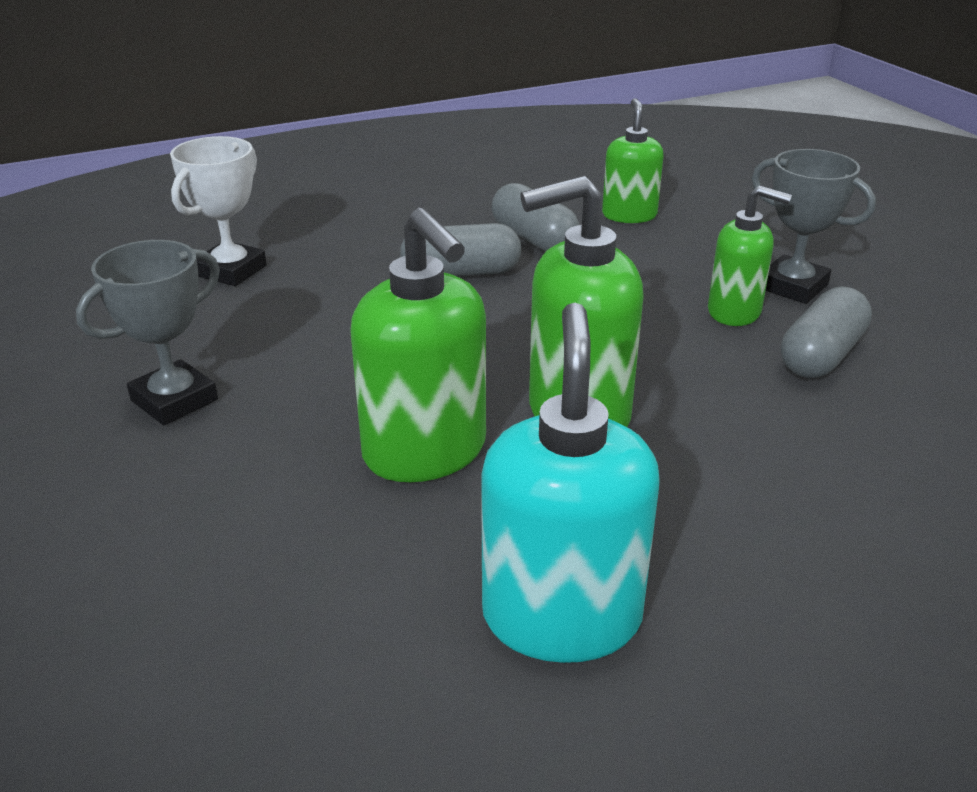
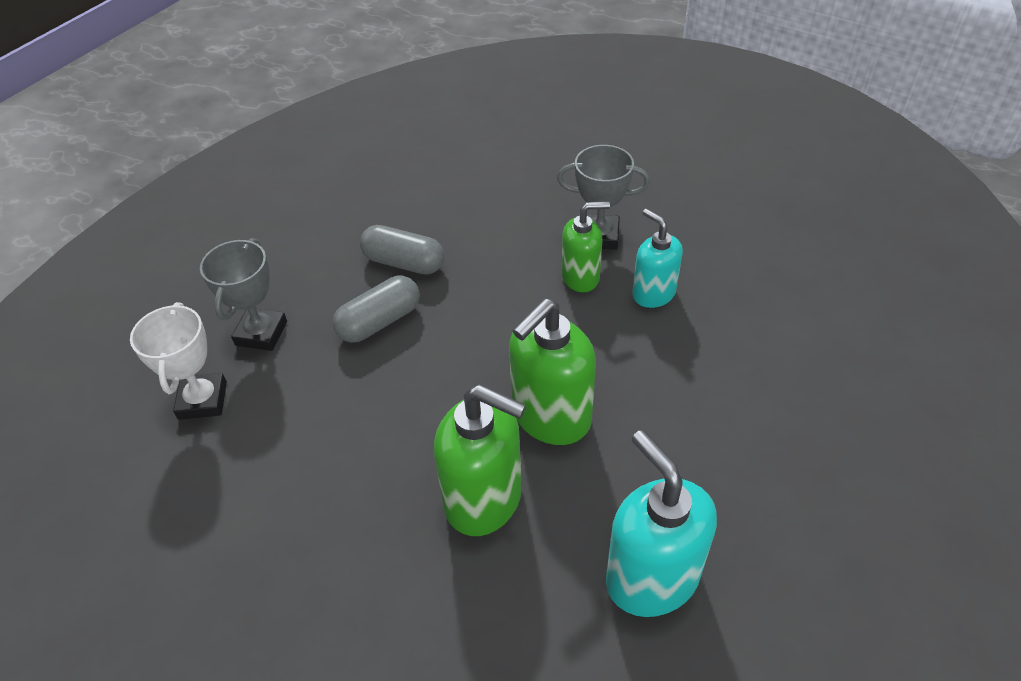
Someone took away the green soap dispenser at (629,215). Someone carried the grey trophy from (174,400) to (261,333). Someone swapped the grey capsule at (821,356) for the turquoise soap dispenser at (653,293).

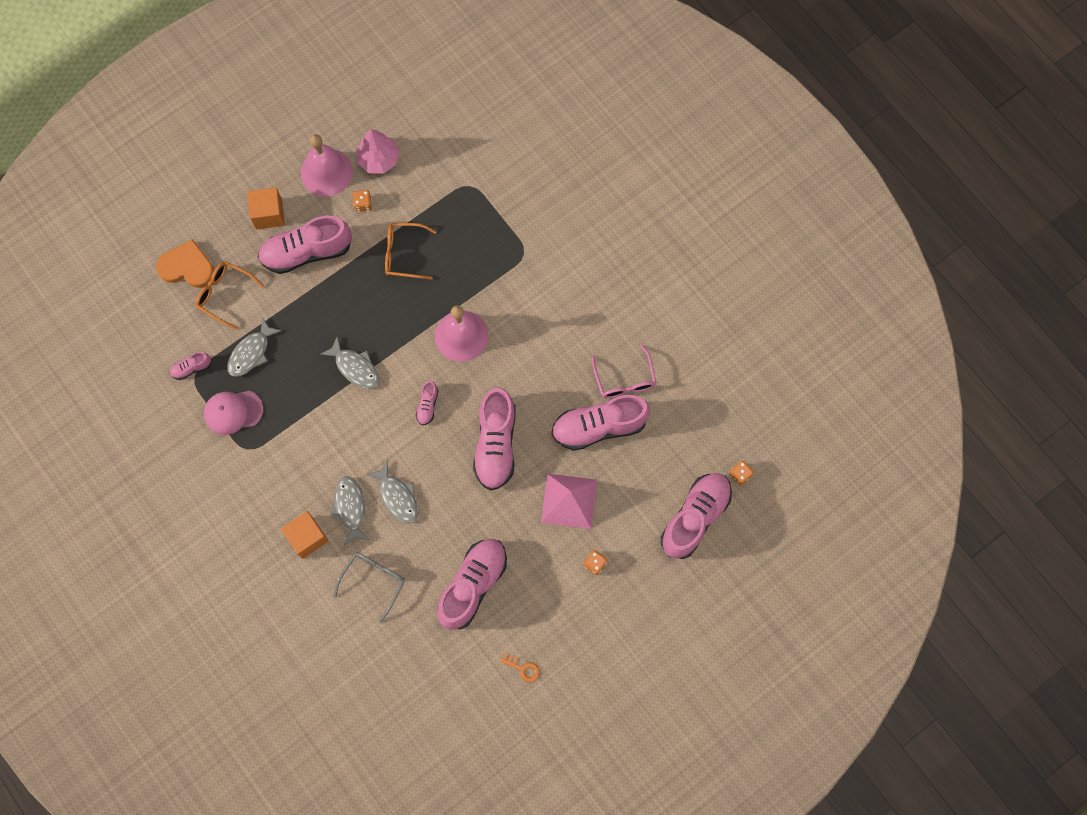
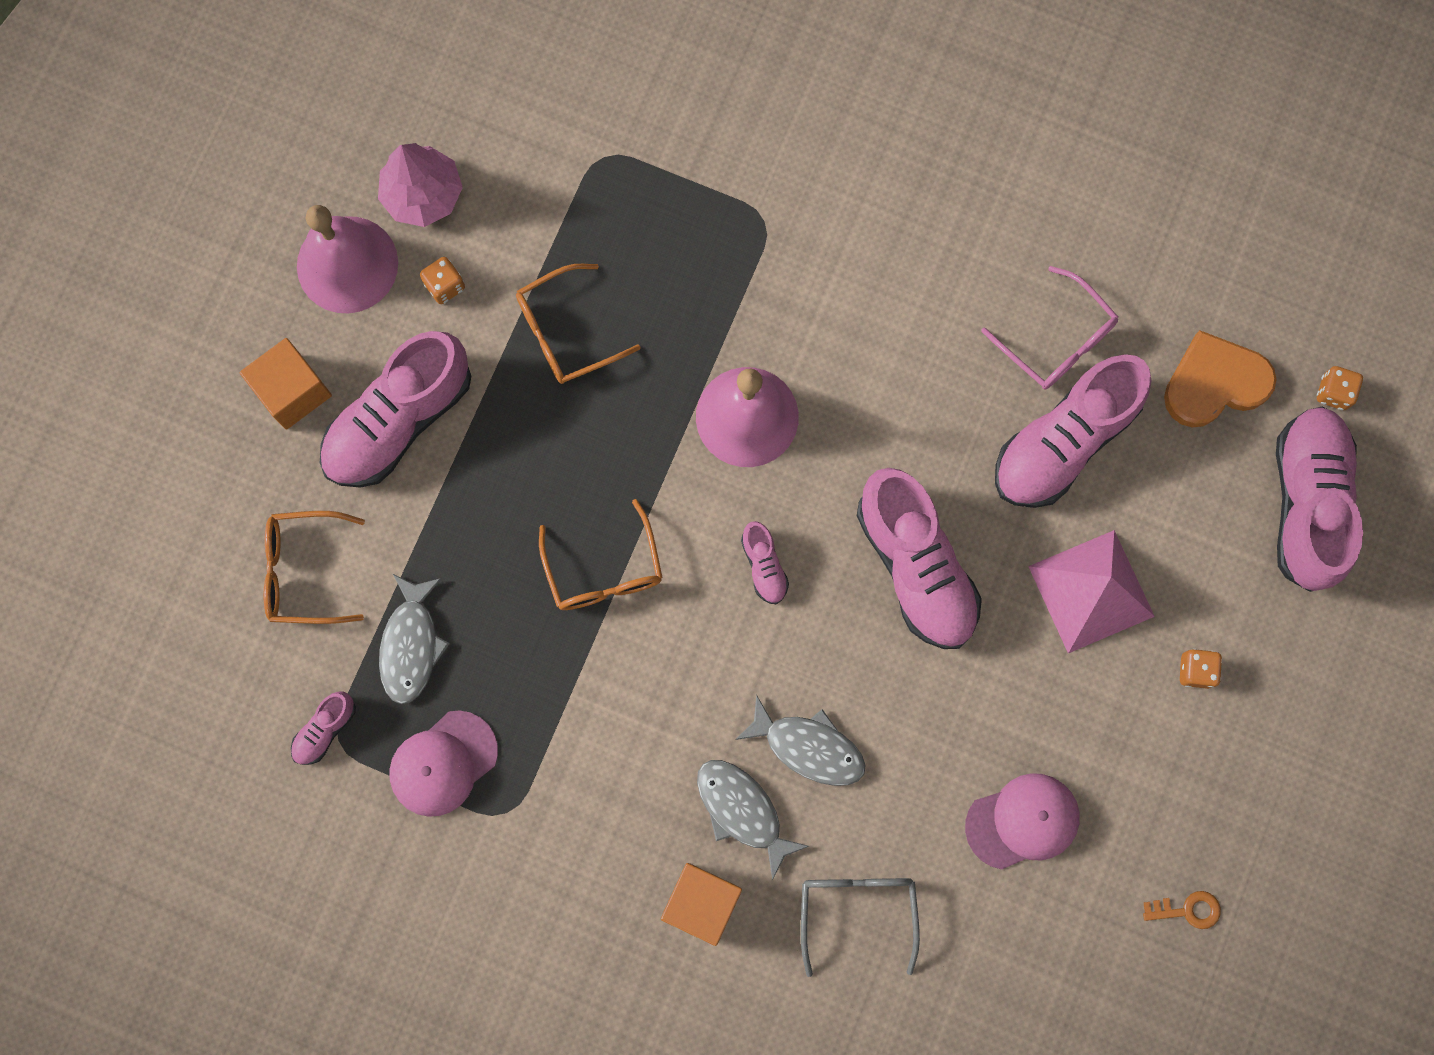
Someone carried the orange heart from (187,267) to (1214,383). Someone swapped the grey fish at (355,368) for the orange glasses at (604,570). Someone swapped the pink shoe at (473,585) for the pink cap at (1022,821).

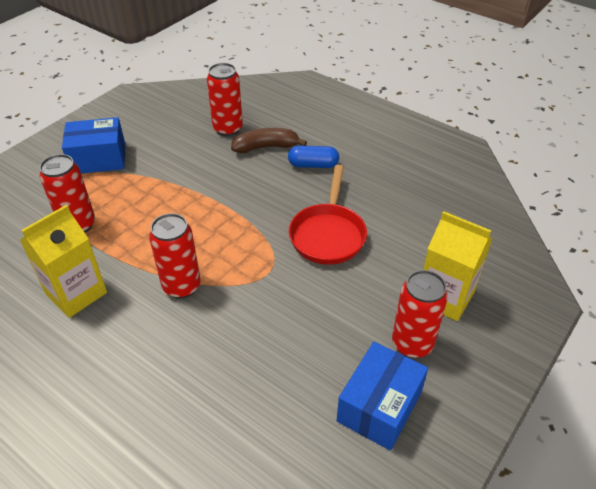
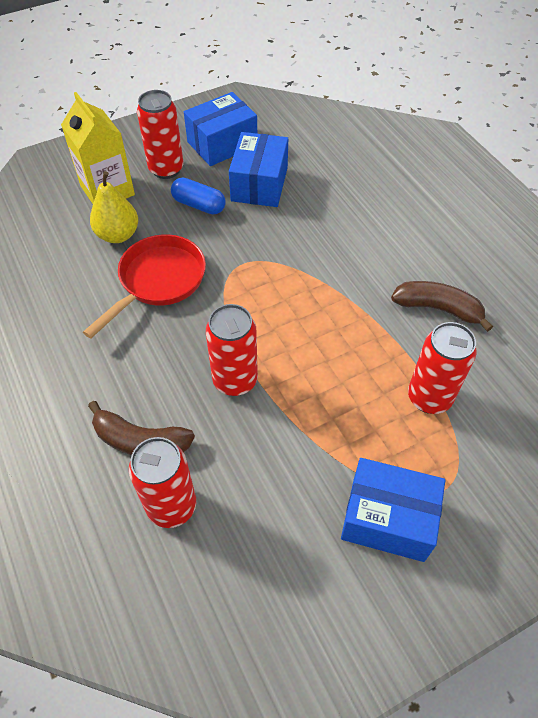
Someone carried the blue capsule from (313,165) to (199,205). Someone swapped the yellow carton at (76,293) for the brown banana at (438,309). Someone carried the red can from (181,286) to (235,380). Someone put down the blue box at (259,184). Someone put down the yellow pear at (118,235).

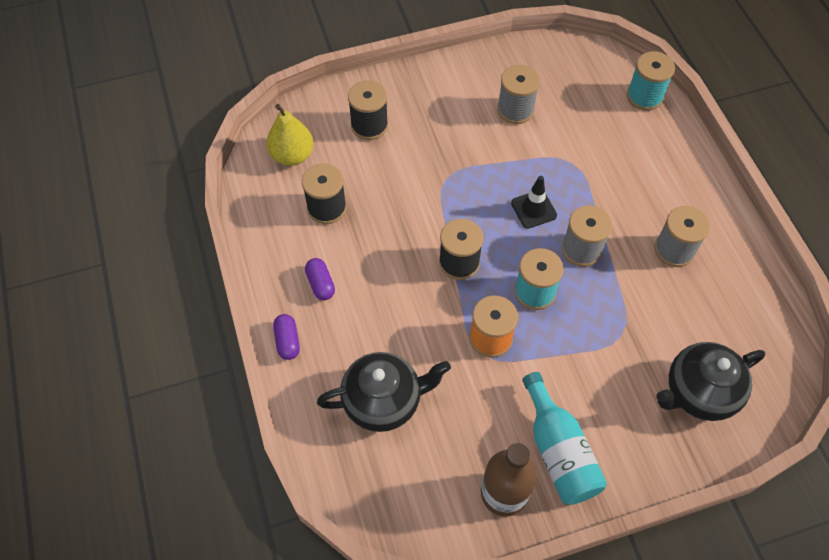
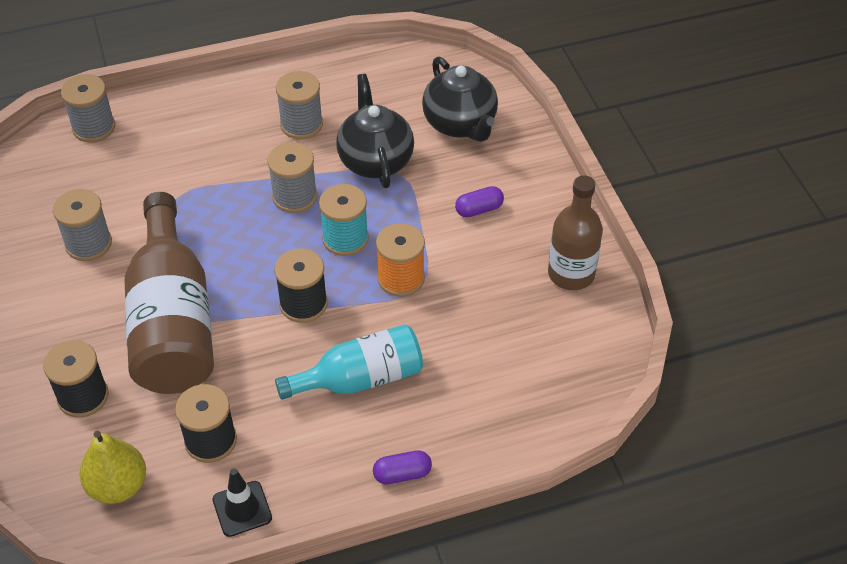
Someone repainted the turquoise spool at (644,96), which became the grey spool at (94,128). Someone carried the black traffic cone from (533,209) to (242,509). Someone carried the purple capsule from (321,284) to (479,209). Someone carried the black teapot from (383,401) to (375,160). Someone carried the turquoise bottle from (558,451) to (360,379). Someone put down the brown bottle at (172,322).

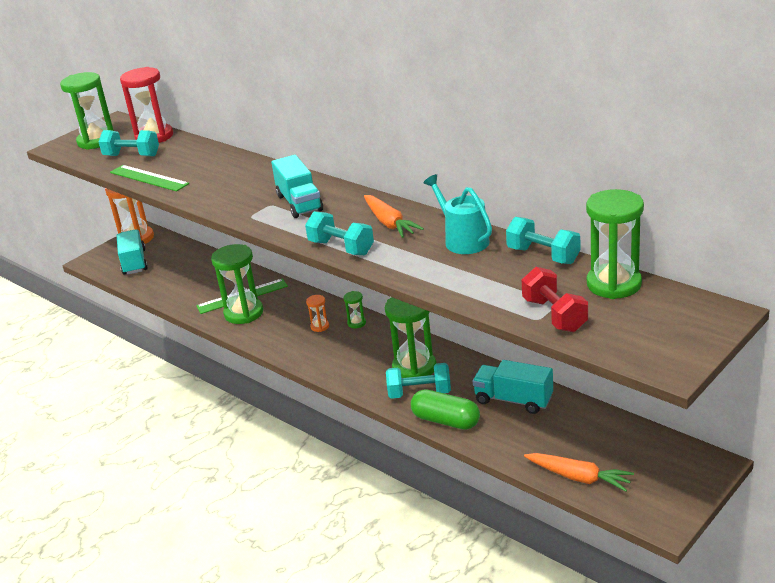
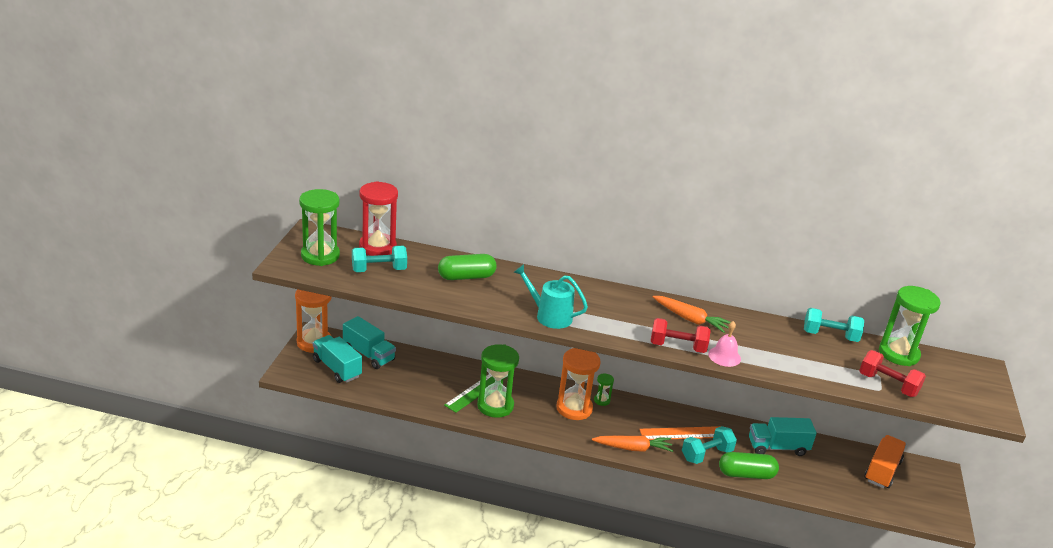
Someone carried the turquoise truck from (299,203) to (369,354). Someone took away the green ruler at (148,178). Someone carried the turquoise watering can from (463,240) to (549,316). Someone repainted the turquoise dumbbell at (341,248), which became the red dumbbell at (677,347). Someone scaled the orange hourglass at (320,326) by 2.19. Someone swapped the green hourglass at (414,368) for the orange ruler at (683,433). Someone carried the orange carrot from (579,477) to (633,448). Someone put down the green capsule at (466,277). Someone put down the pink bell at (724,356). Someone put down the orange truck at (882,471).

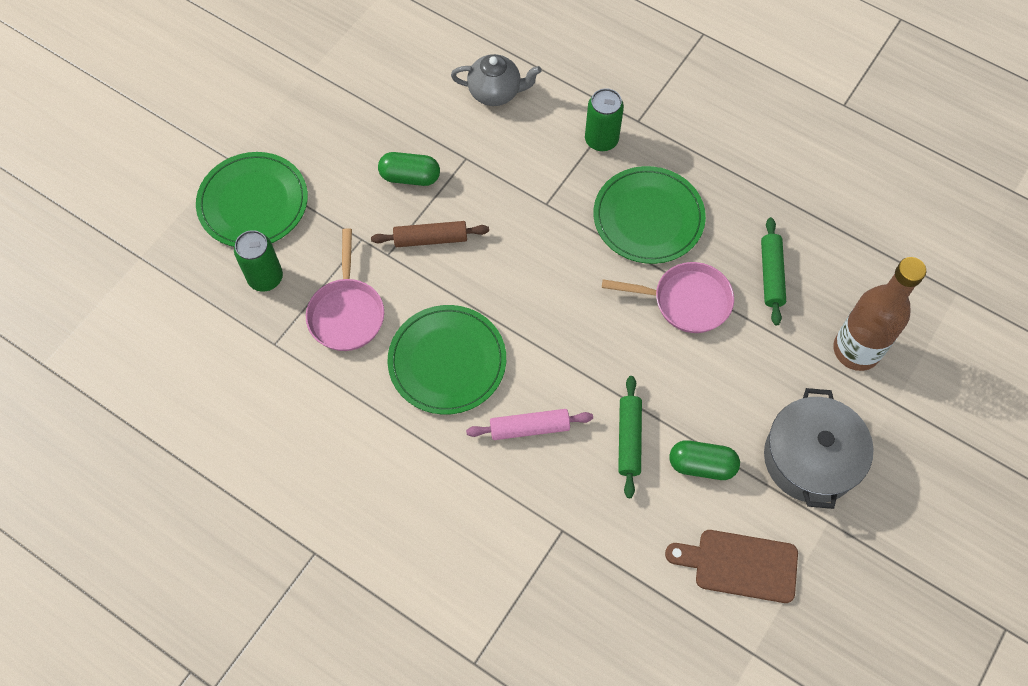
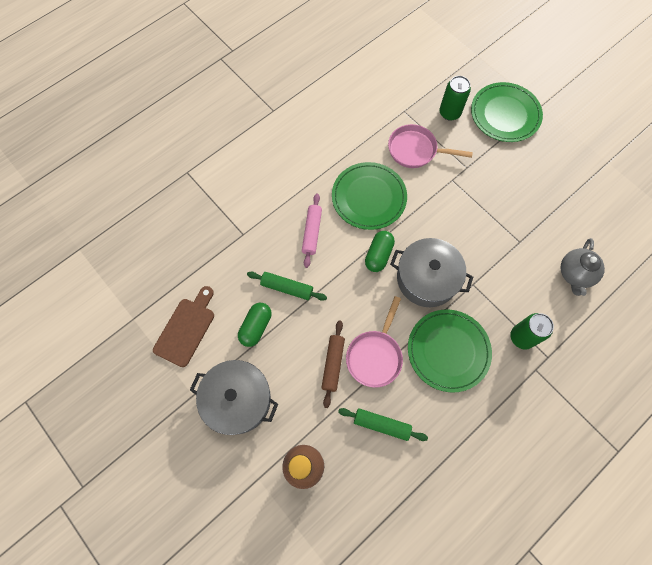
Someone carried the green capsule from (410,177) to (378,255). Someone carried the brown rolling pin from (431,239) to (333,364). Someone put down the grey pot at (427,278).

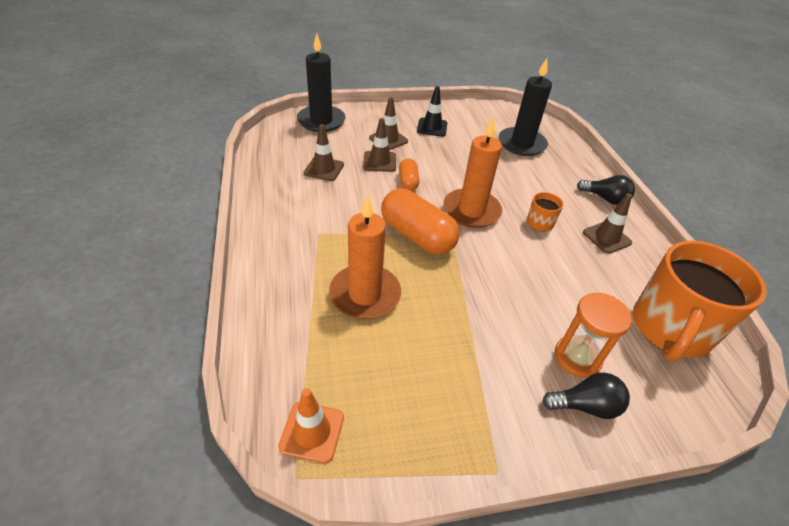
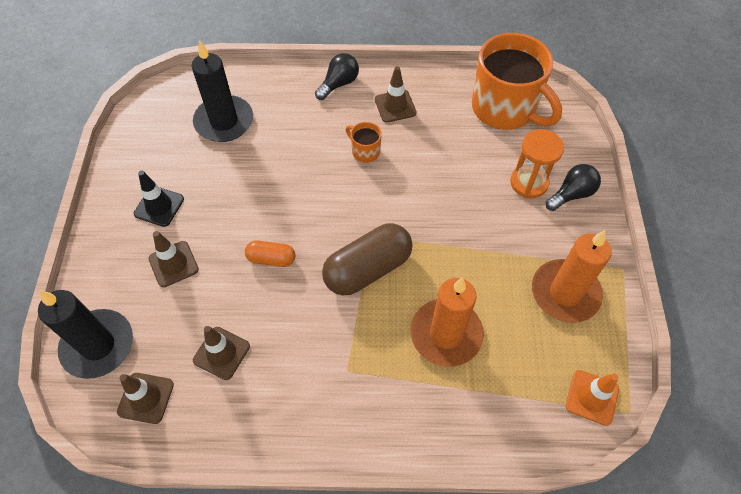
Someone carried the orange candle from (471,211) to (565,293). Someone carried the brown traffic cone from (379,162) to (146,398). Someone repainted the orange capsule at (417,236), which became the brown capsule at (368,269). Someone rotated the black light bulb at (585,406) by 45 degrees clockwise.

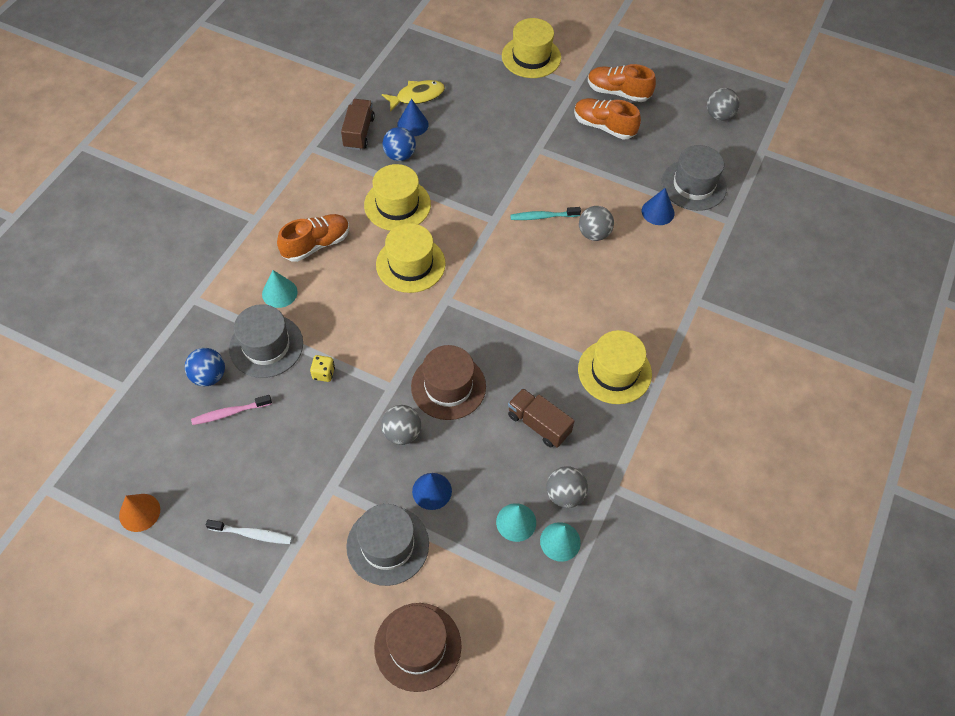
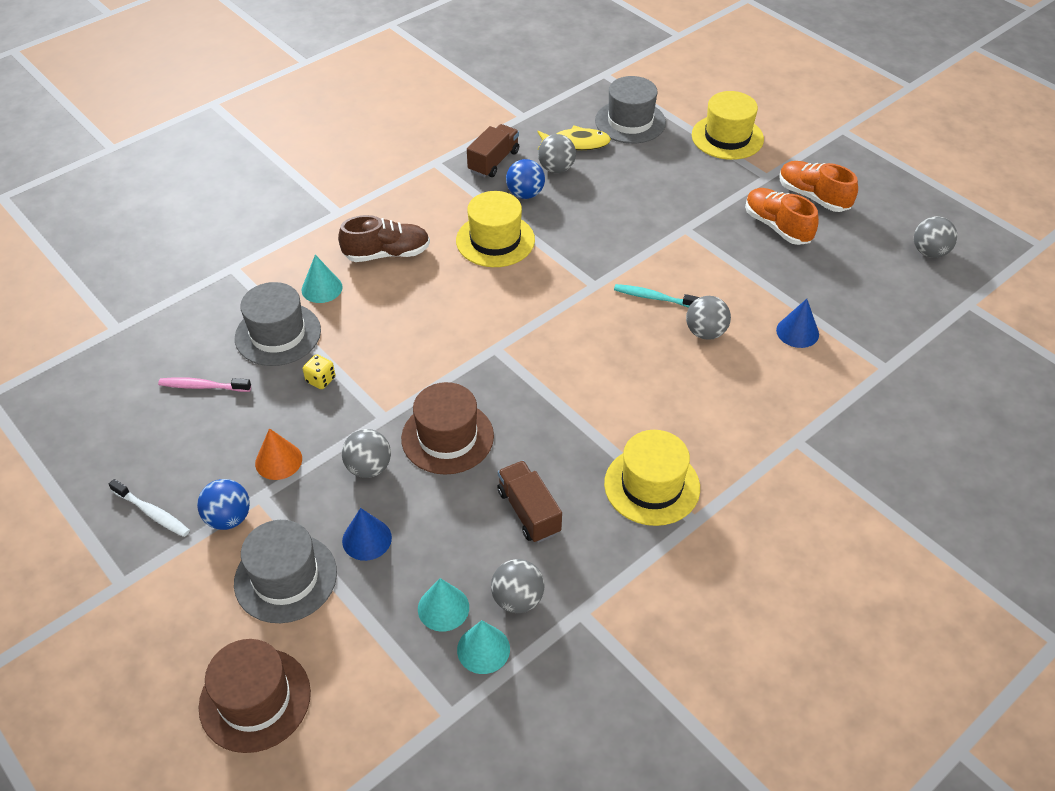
Someone swapped the blue cone at (412,124) for the grey ball at (556,168). Someone carried the grey hat from (693,185) to (630,122). Someone repainted the orange shoe at (316,244), which became the brown shoe at (387,254). Someone took away the yellow hat at (410,264). Someone carried the blue ball from (209,376) to (229,518). Someone carried the orange cone from (139,512) to (278,461).

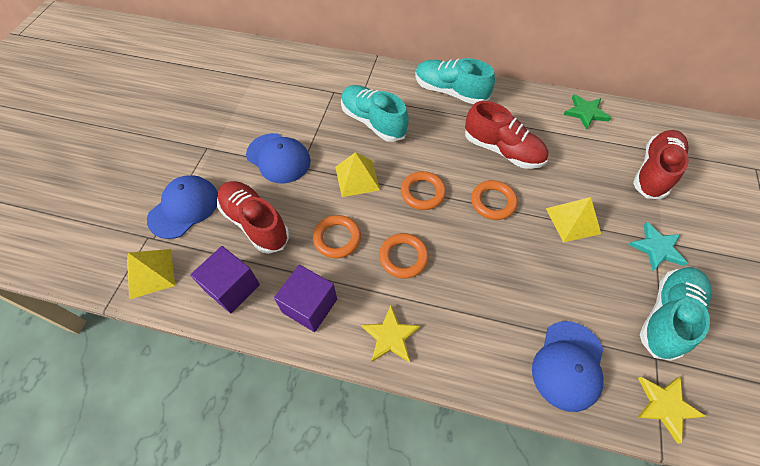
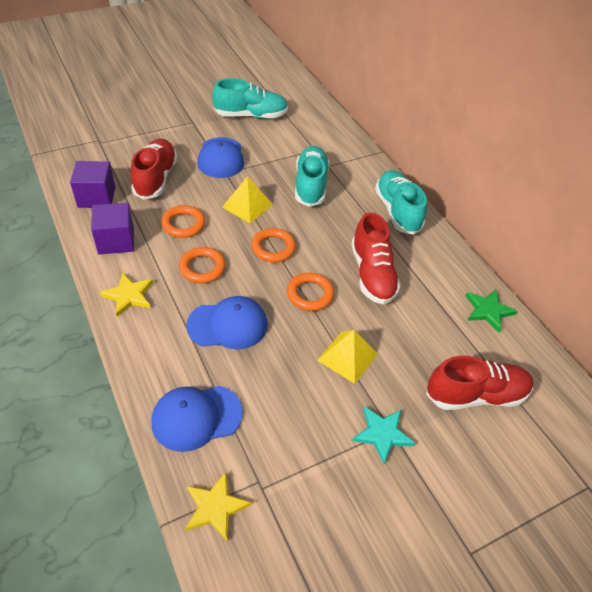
Someone carried the blue cap from (184,208) to (228,325). Someone took away the yellow pyramid at (150,273). Someone carried the turquoise shoe from (667,316) to (251,115).

